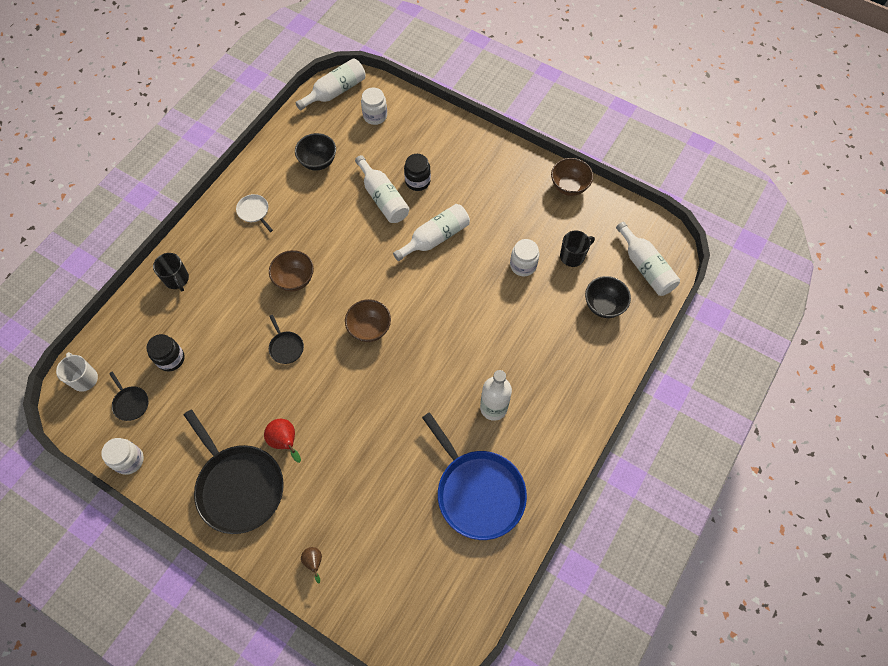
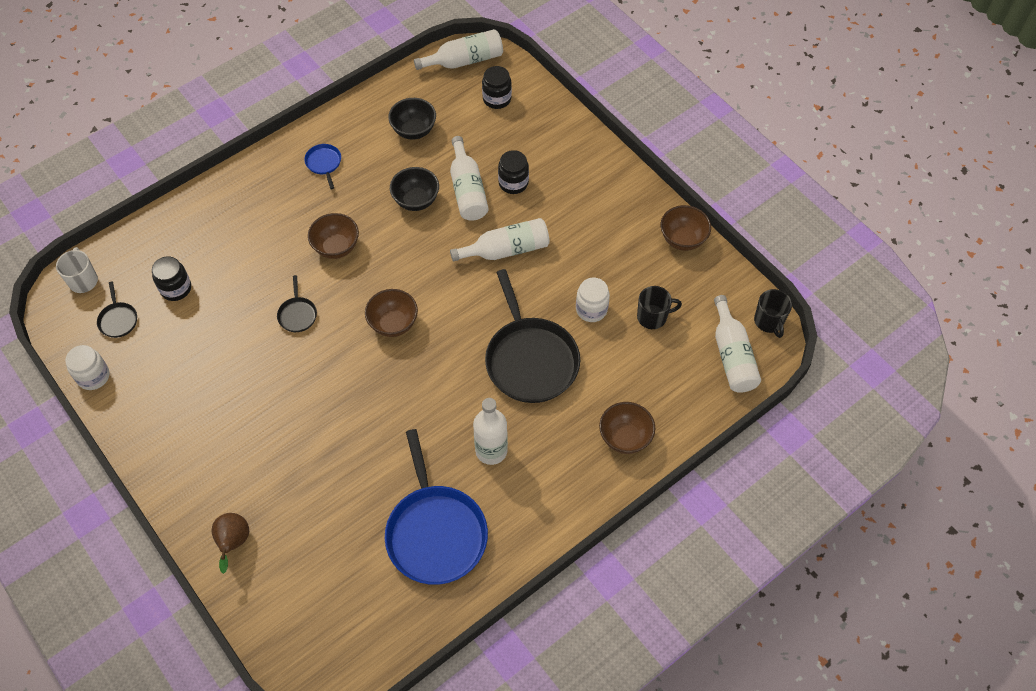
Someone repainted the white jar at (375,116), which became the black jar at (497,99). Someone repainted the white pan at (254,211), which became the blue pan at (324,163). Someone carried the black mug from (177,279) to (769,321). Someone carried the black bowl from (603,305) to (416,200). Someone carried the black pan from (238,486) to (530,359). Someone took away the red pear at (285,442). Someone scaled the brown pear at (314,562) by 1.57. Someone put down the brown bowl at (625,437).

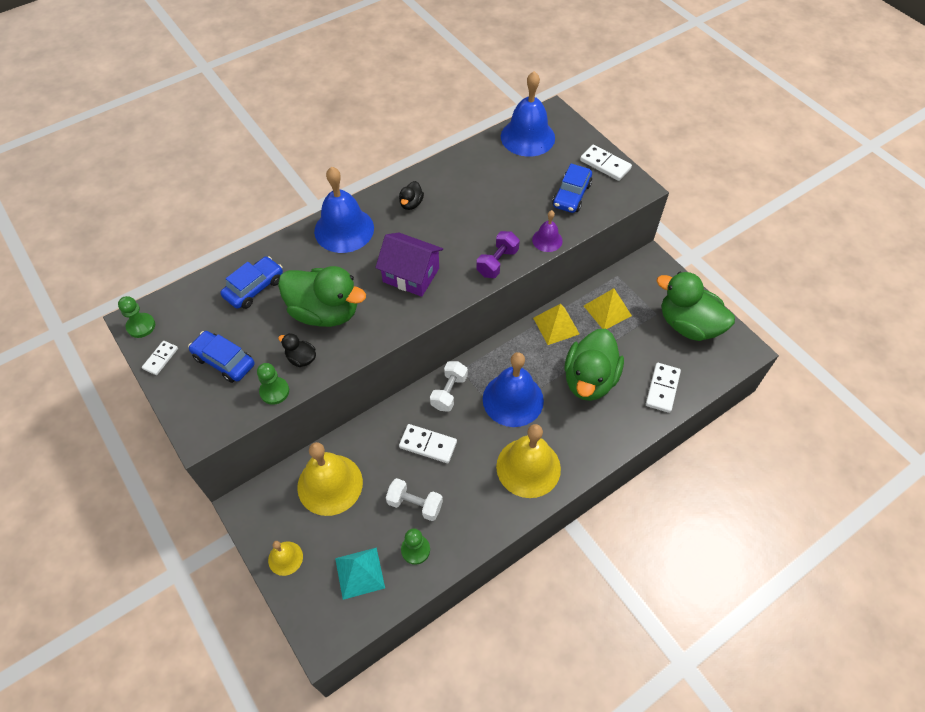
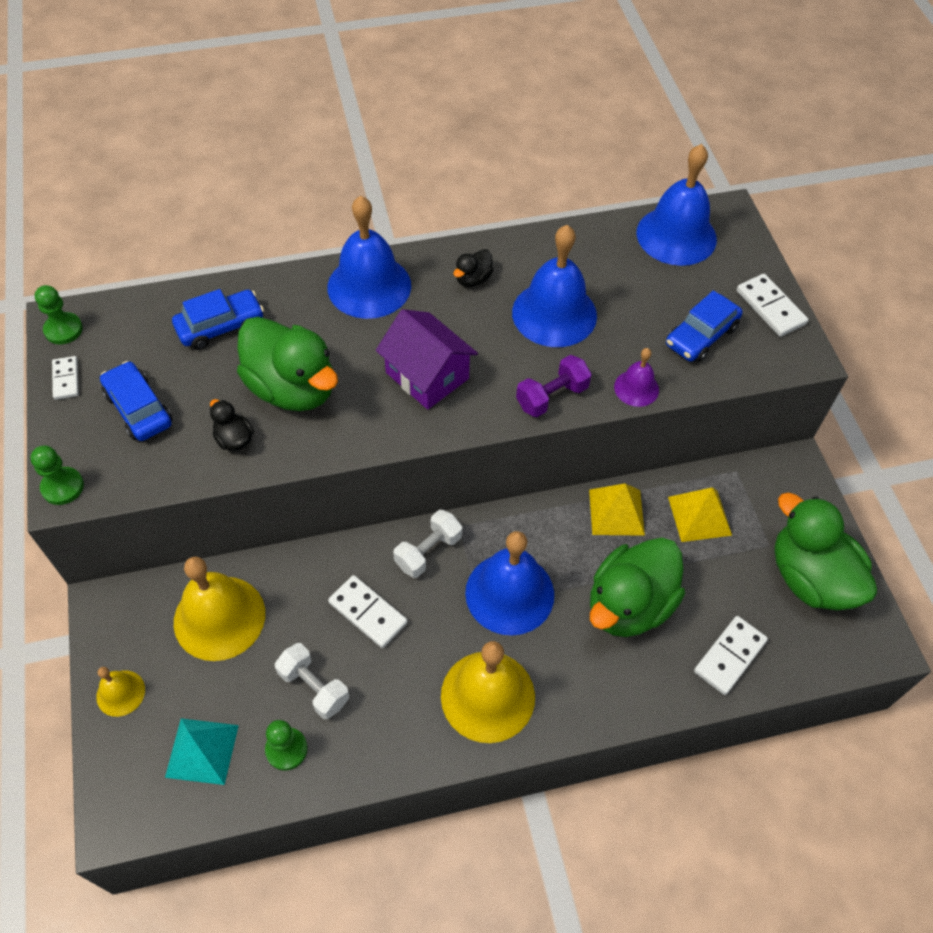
Someone rotated the white domino at (161,359) by 60 degrees counterclockwise. Someone carried the green pawn from (274,391) to (62,487). Someone put down the blue bell at (554,313).

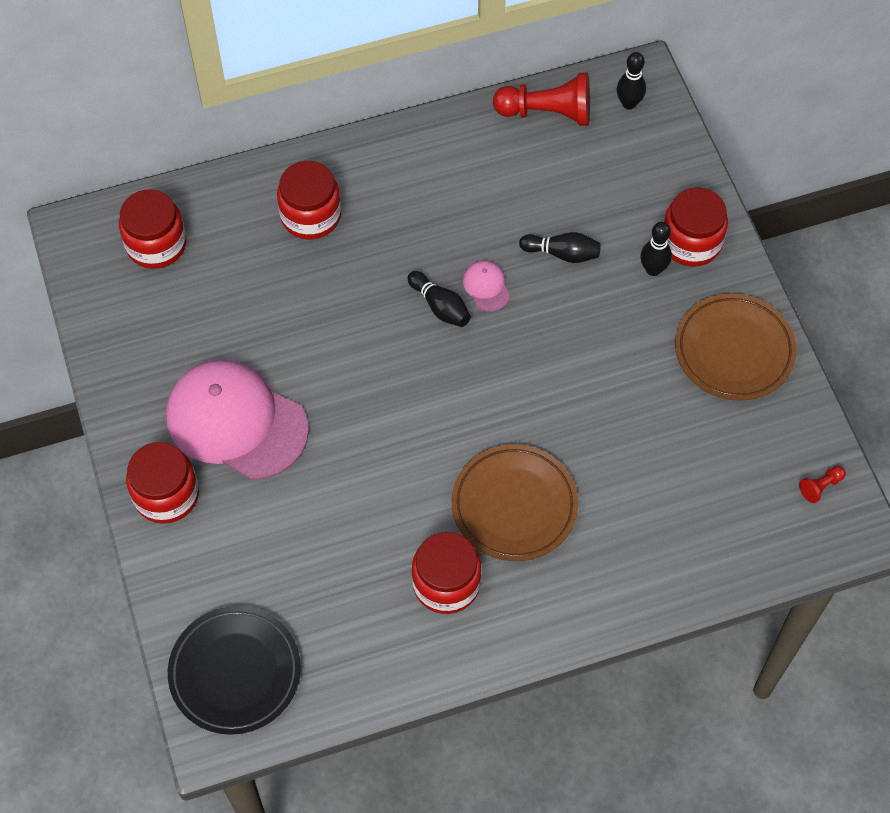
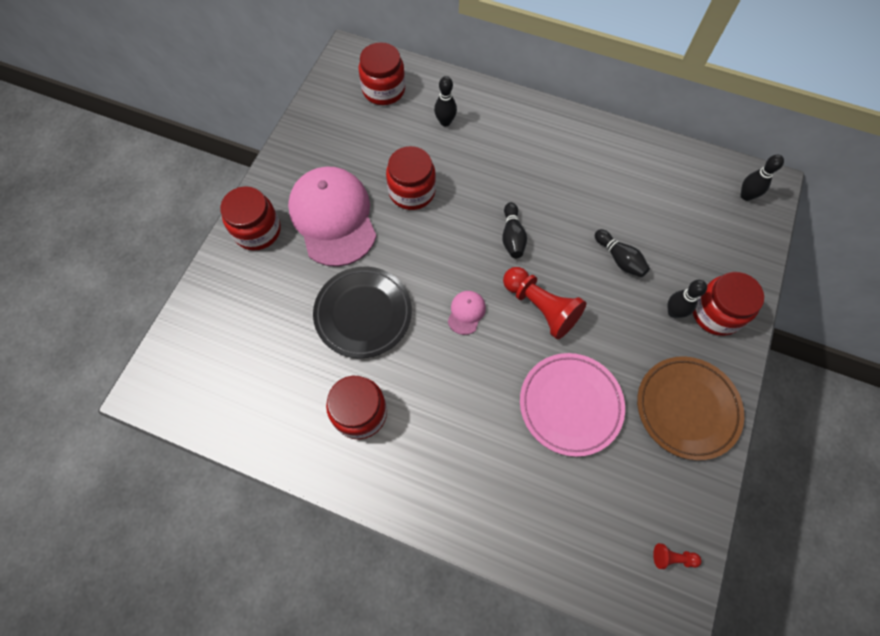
Someone carried the red pawn from (547,113) to (540,307). Someone carried the red jar from (311,216) to (412,191). Someone carried the pink cap from (486,287) to (466,312). Someone took away the brown plate at (514,506). Someone carried the black plate from (235,672) to (363,314). Someone put down the black bowling pin at (445,122). Someone put down the pink plate at (570,405).

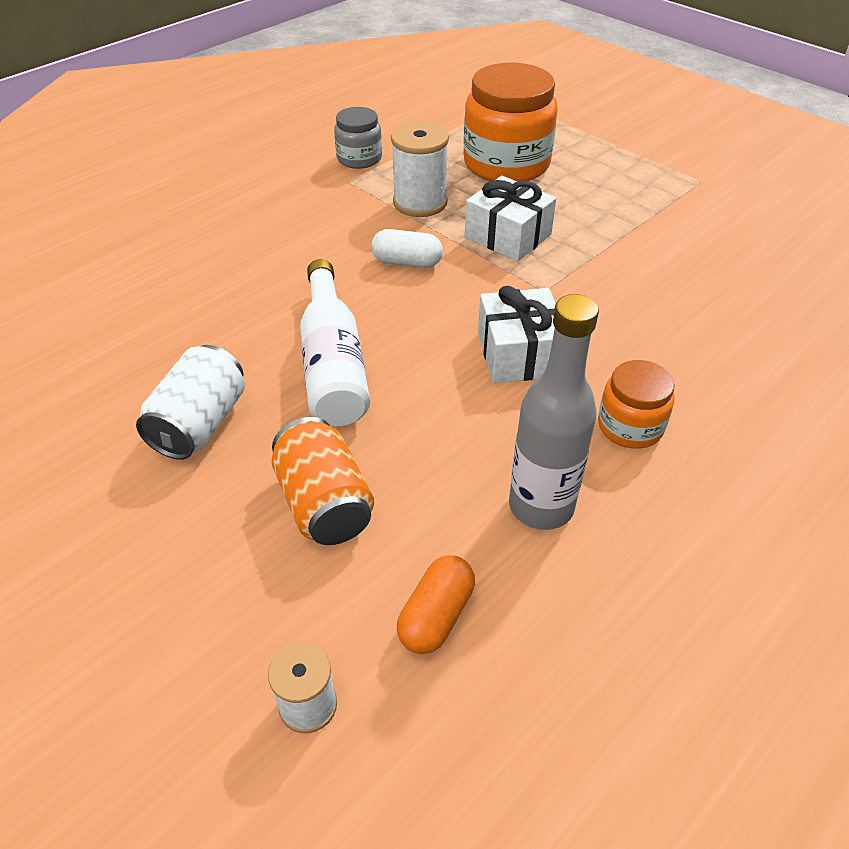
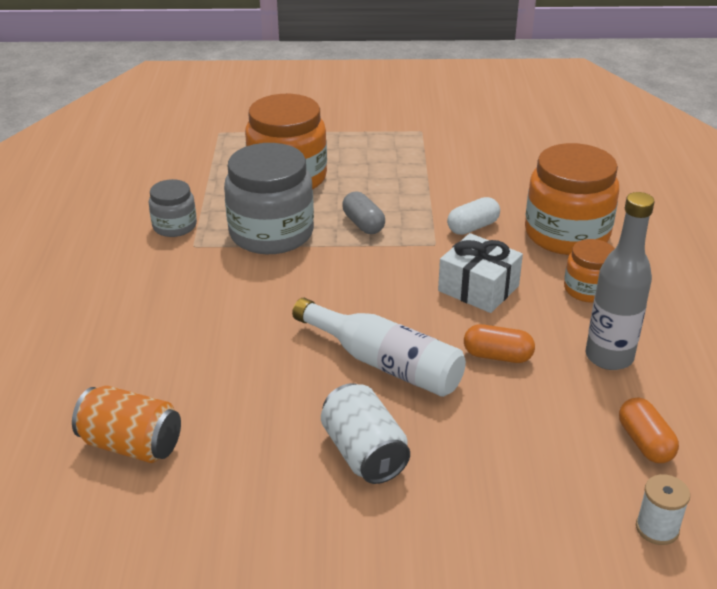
Someone swapped the white spool at (420,202) for the grey jar at (271,233). Someone swapped the white gift at (508,236) for the grey capsule at (363,224). Someone carried the white capsule from (407,262) to (472,227). Someone carried the orange can from (324,503) to (131,444). Someone put down the orange jar at (566,234). Someone put down the orange capsule at (497,356).

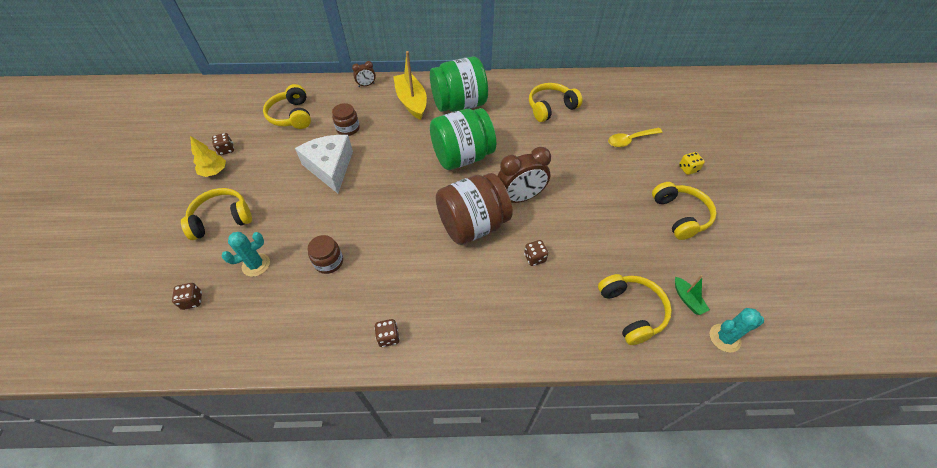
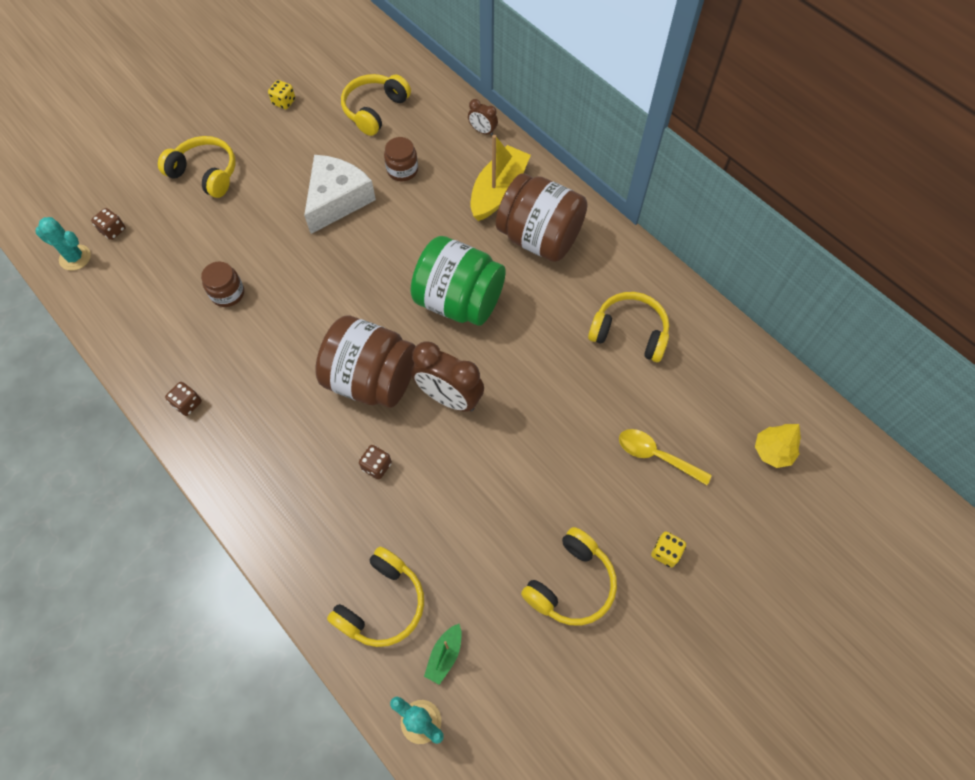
Someone repainted the green jar at (459,104), which became the brown jar at (539,238). Someone repainted the brown dice at (226,150), which became the yellow dice at (284,102). Someone carried the yellow tree from (214,171) to (772,451). Someone carried the turquoise cactus from (256,265) to (75,257).

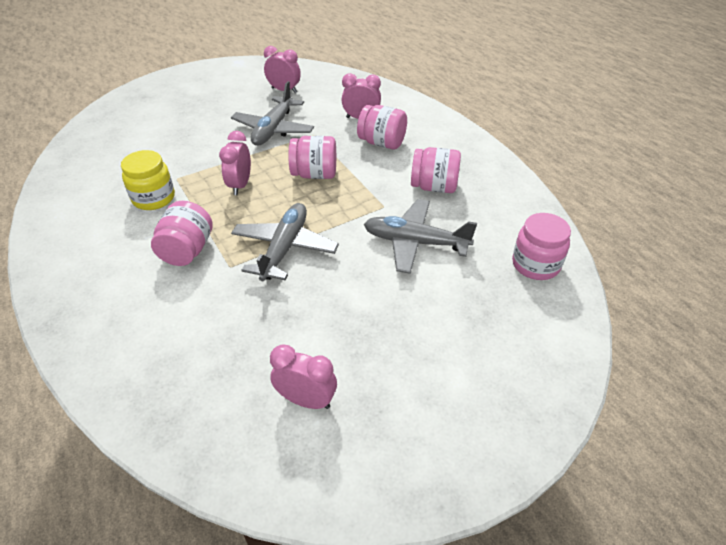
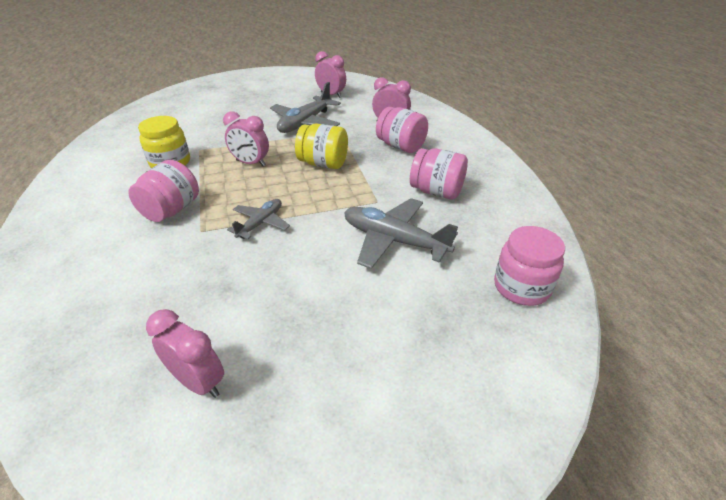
Someone rotated the pink clock at (240,185) by 90 degrees counterclockwise. Someone repainted the pink jar at (314,174), which became the yellow jar at (323,164). Someone scaled the grey plane at (284,248) by 0.60.

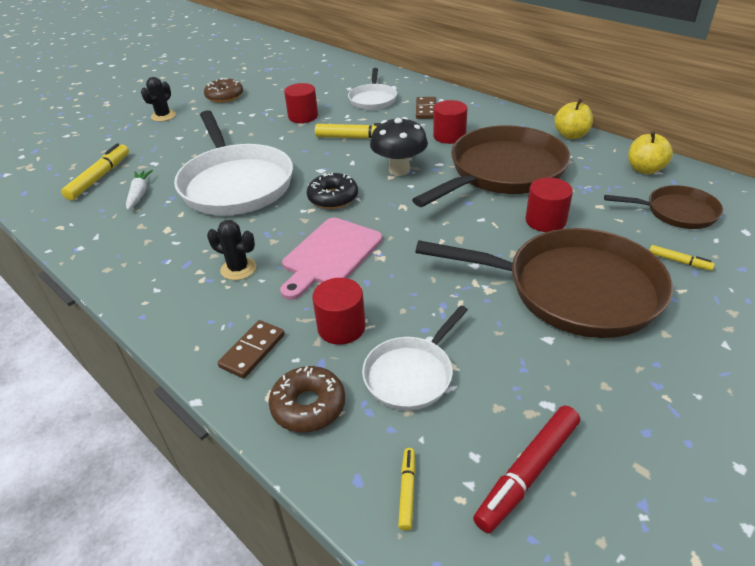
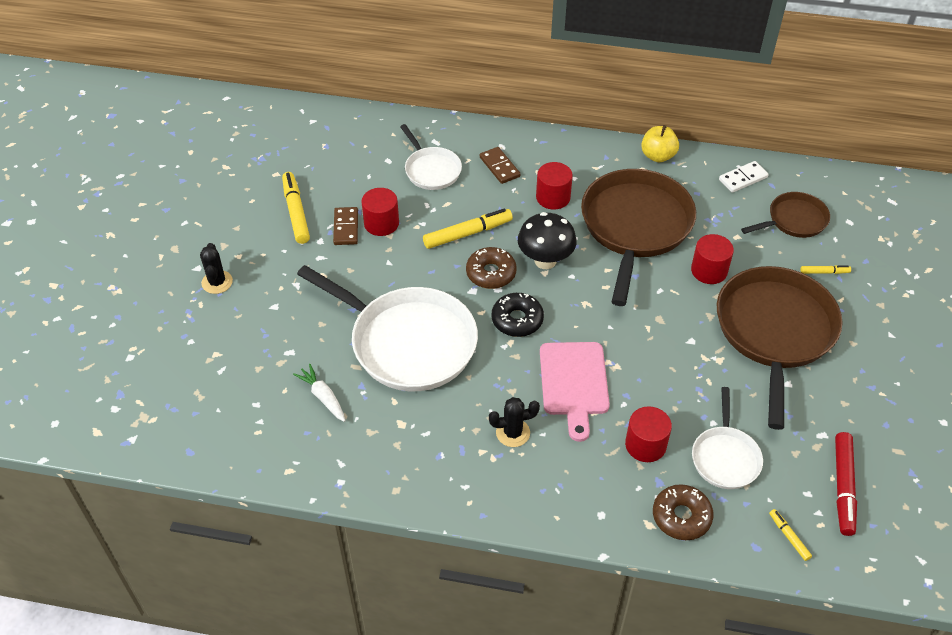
Someone carried the brown donut from (224,96) to (491,273). Someone swapped the yellow apple at (645,169) for the white domino at (743,178). Someone carried the yellow marker from (99,177) to (296,212). Someone rotated the brown pan at (573,289) by 60 degrees counterclockwise. Someone carried the brown domino from (252,351) to (346,228).

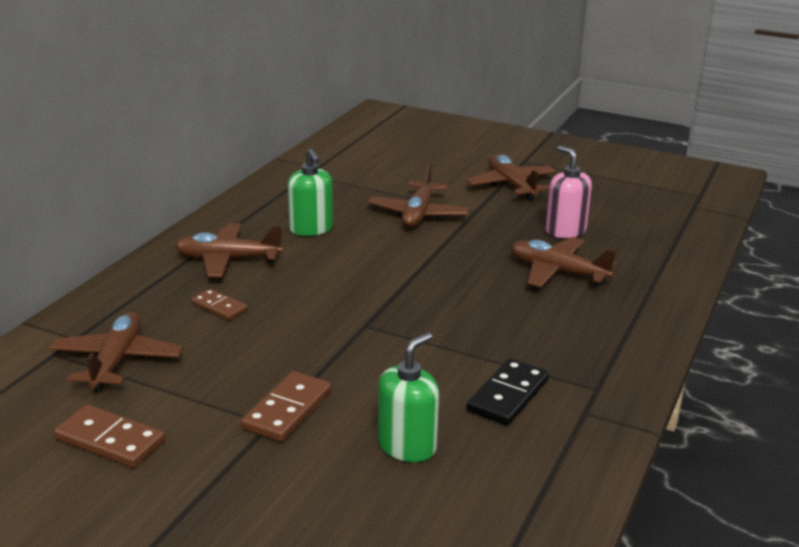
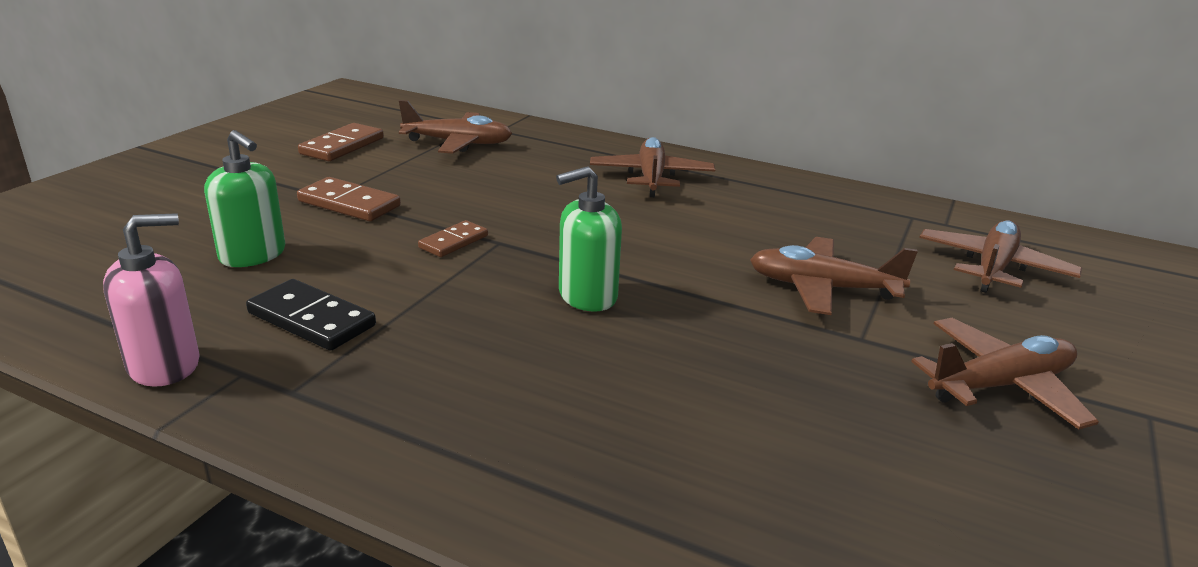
Someone carried the pink soap dispenser from (565,231) to (165,365). Someone carried the green soap dispenser from (311,229) to (587,296). Someone carried the brown plane from (557,272) to (993,268). Someone carried the brown domino from (219,307) to (454,242).

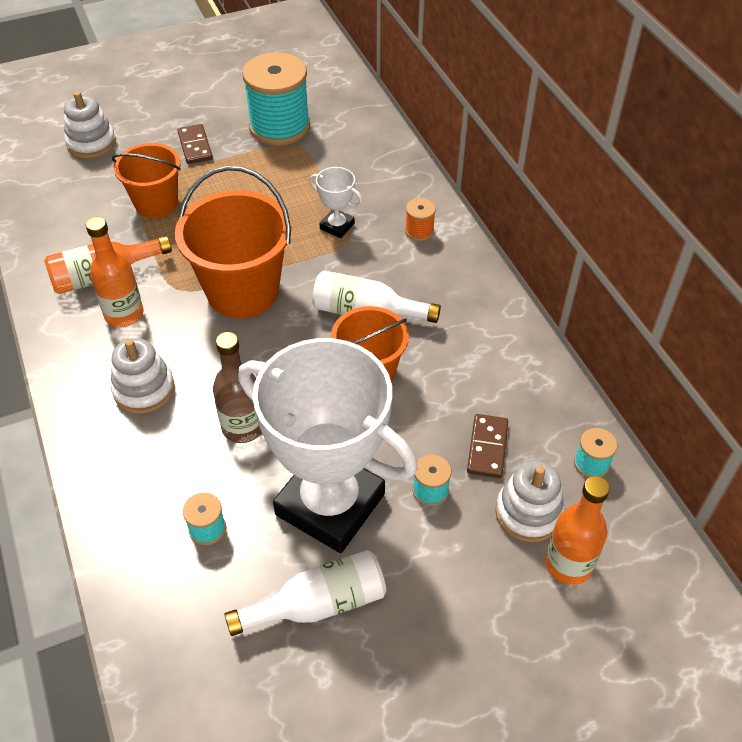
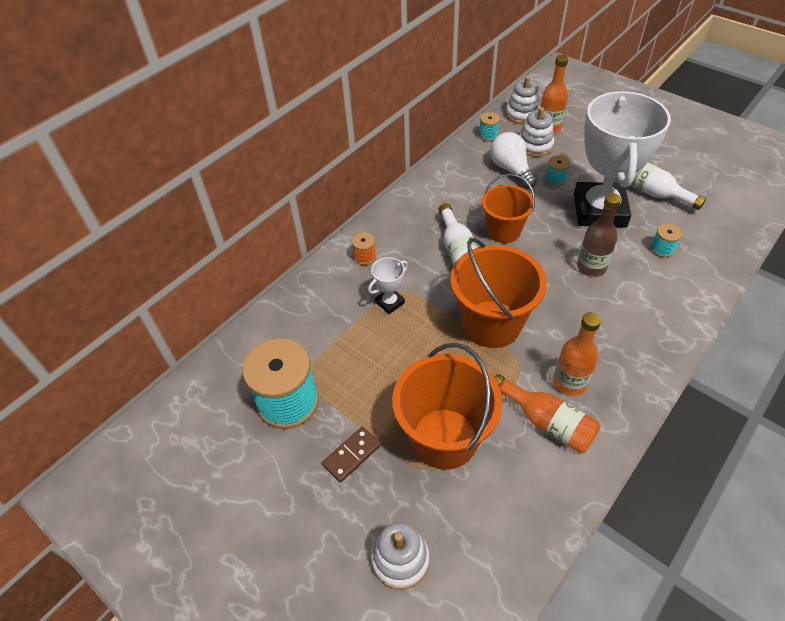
Someone scaled the orange bucket at (156,203) by 1.56. Someone rotated the white trophy at (337,226) by 45 degrees clockwise. Someone carried the white stacking toy from (144,389) to (522,114). Someone swapped the brown domino at (487,447) for the white light bulb at (511,170).

